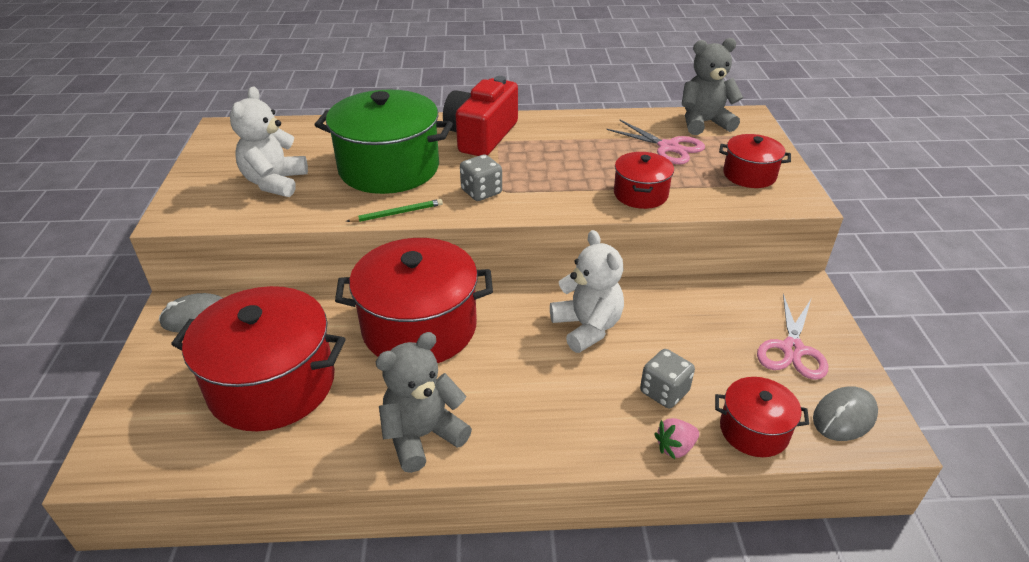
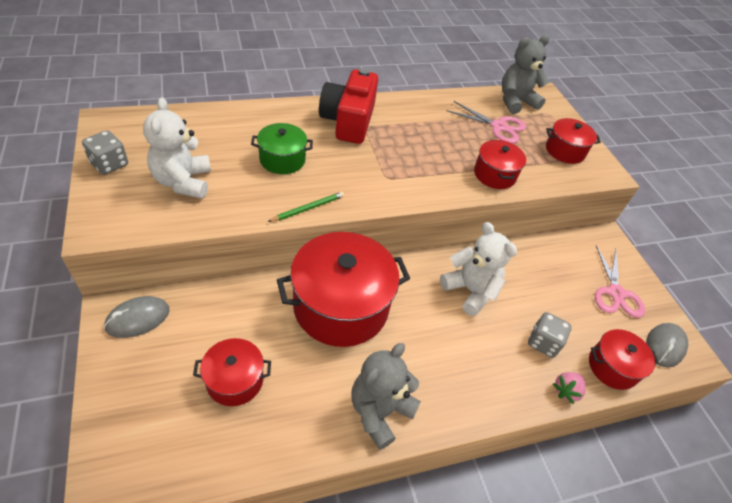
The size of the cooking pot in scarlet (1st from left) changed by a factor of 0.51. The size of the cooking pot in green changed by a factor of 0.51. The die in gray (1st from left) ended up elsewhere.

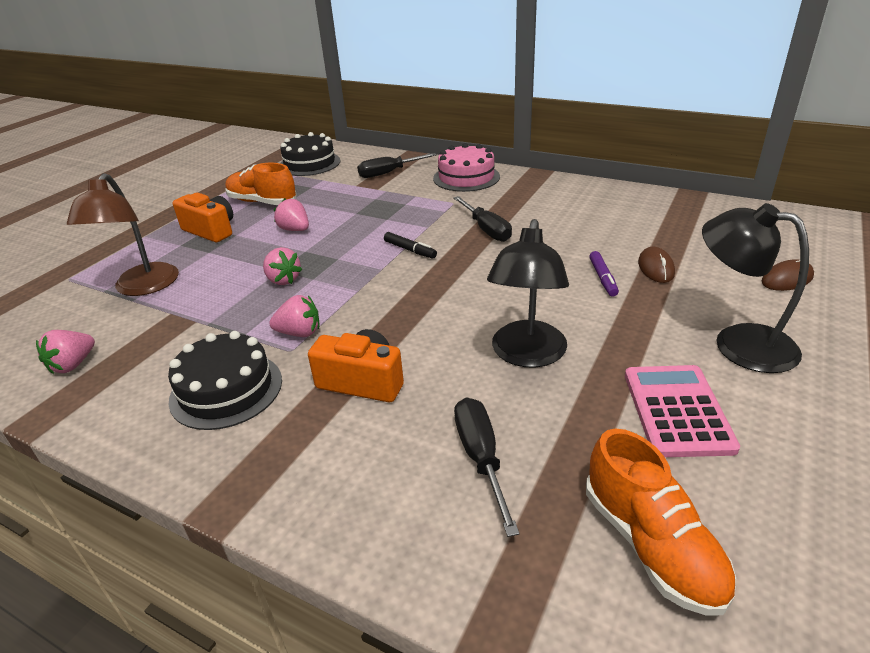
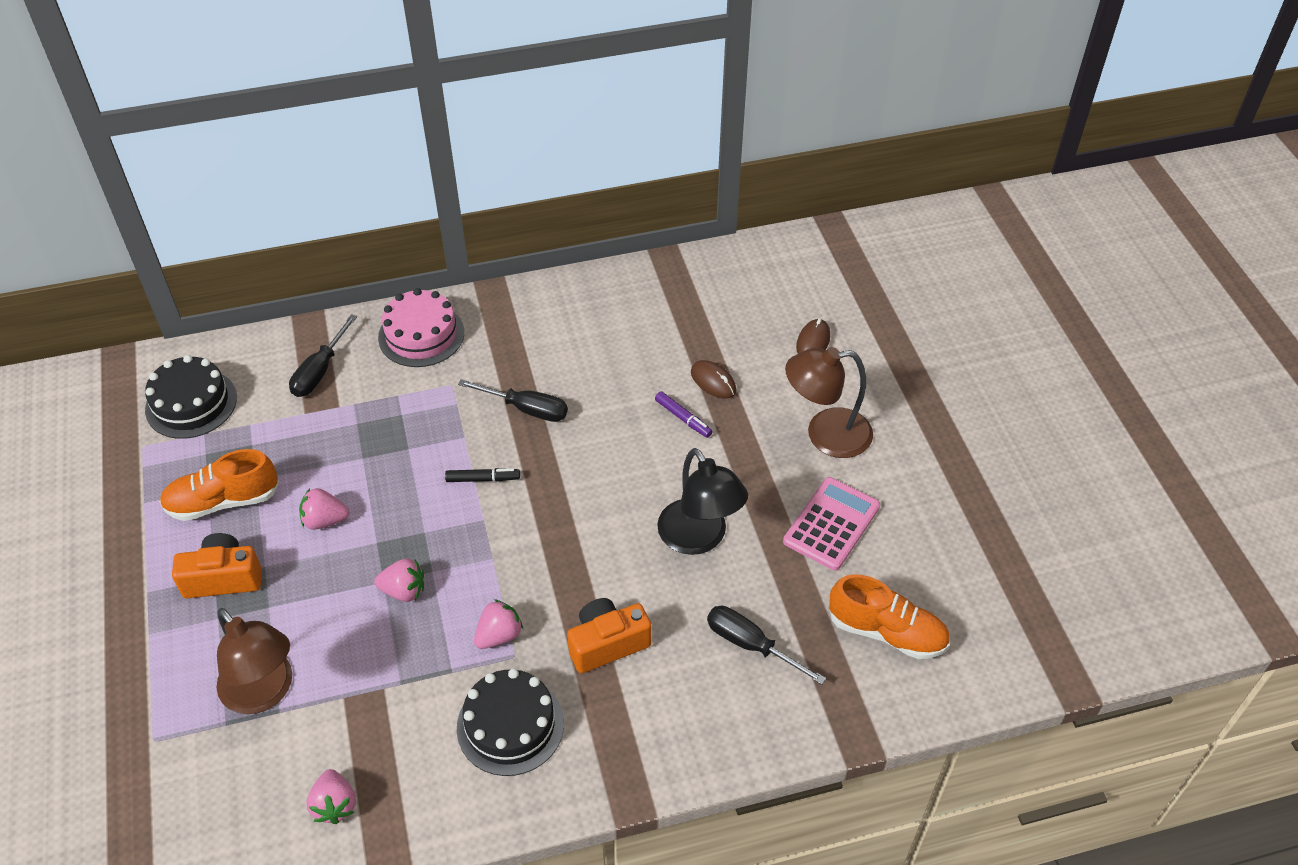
The pocket calculator in pink ended up facing another way, 75 degrees clockwise from before. What was the reading lamp in black (2nd from left) turned into the reading lamp in dark brown (2nd from left).

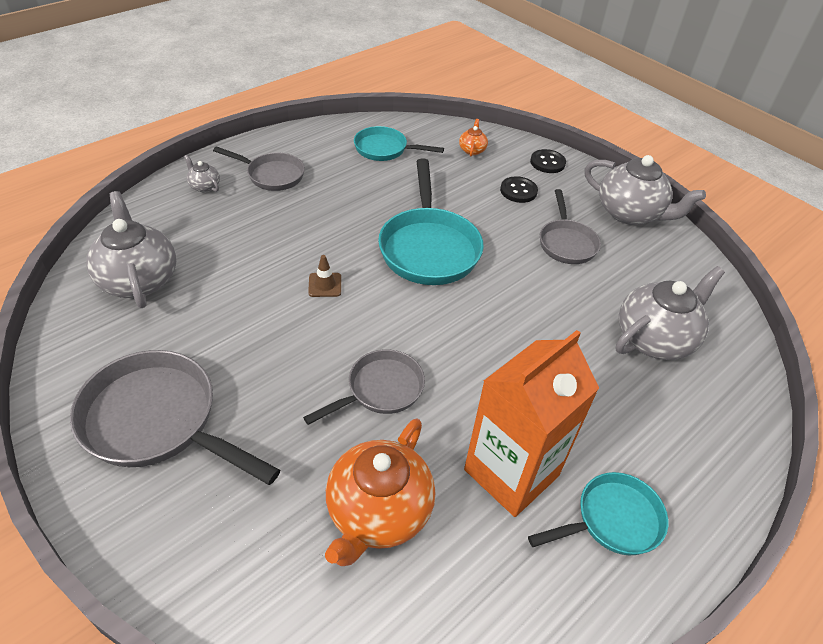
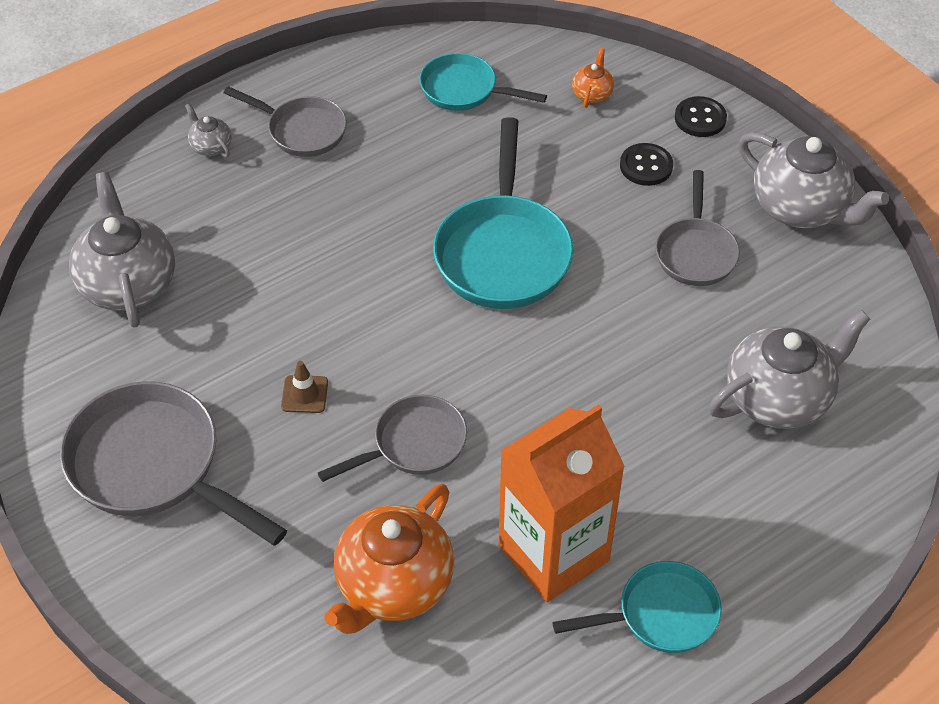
The road cone in dark brown ended up elsewhere.

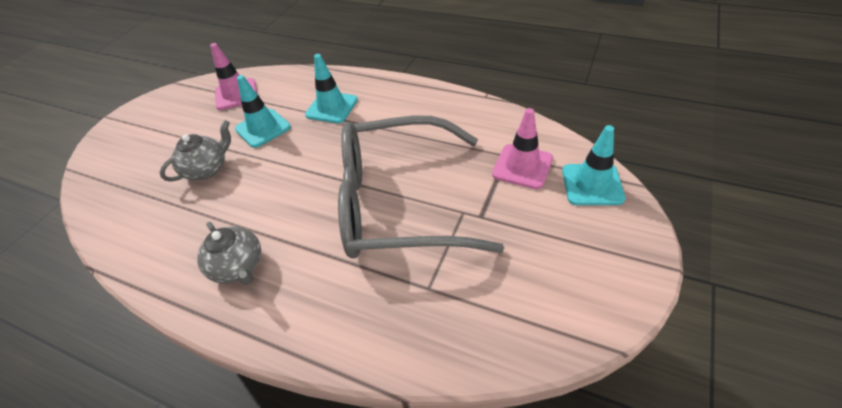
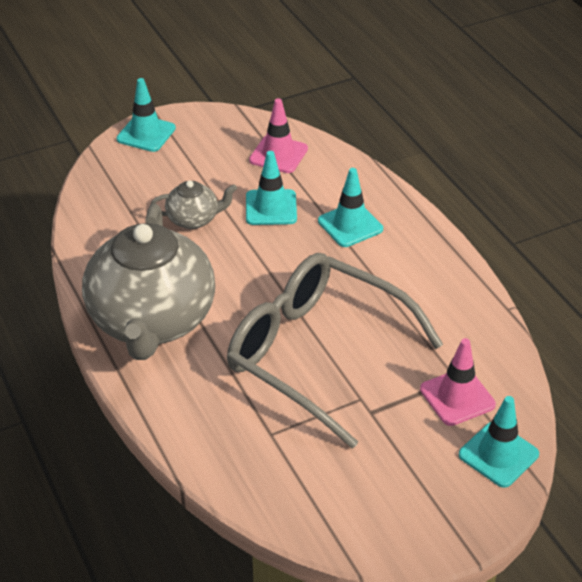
The size of the teapot in gray (2nd from left in the first image) changed by a factor of 2.27. The second view gained the road cone in aqua (1st from left).

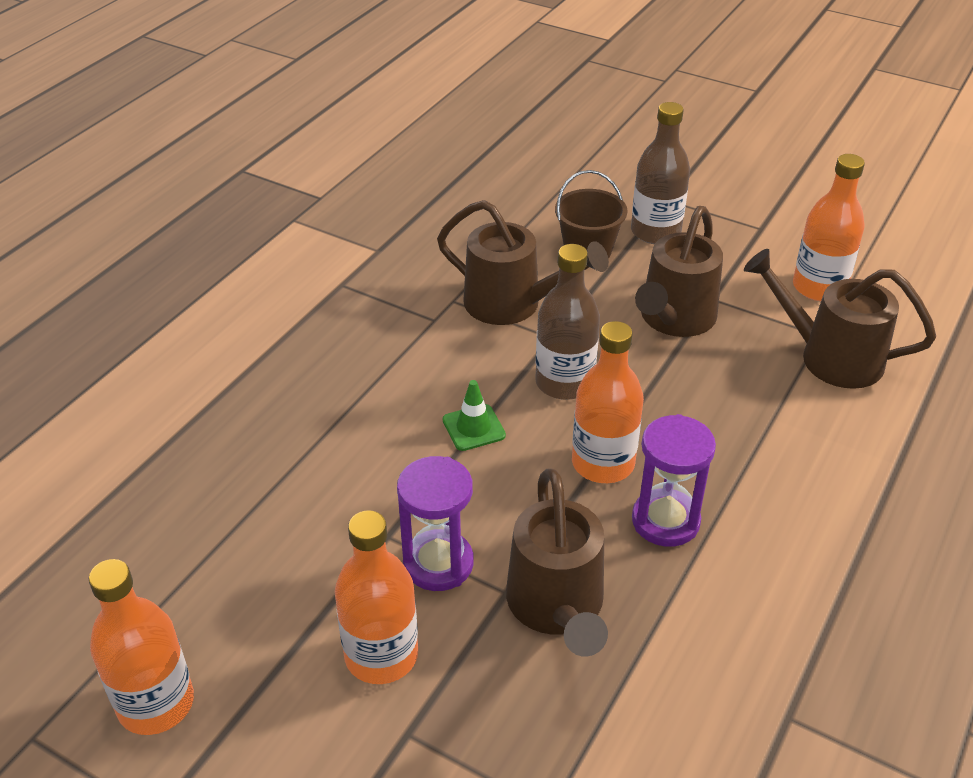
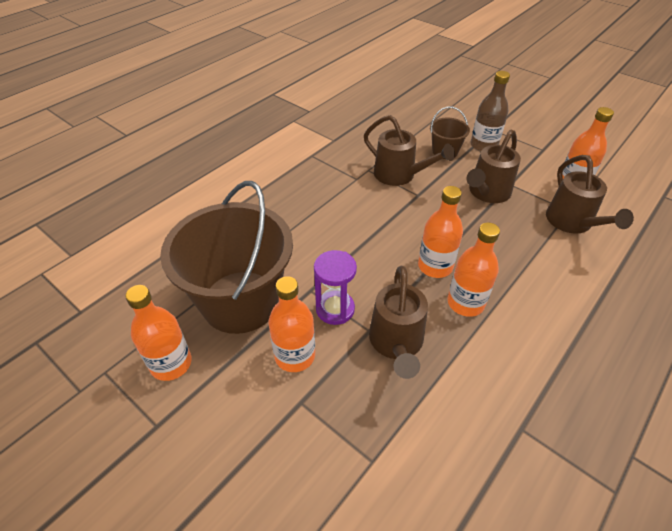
The second view lost the road cone in green. The second view lost the bottle in dark brown (1st from left). Where the sand timer in violet (2nd from left) stood, the bottle in orange (4th from left) came to stand. The sprinkling can in dark brown (4th from left) ended up facing another way, 135 degrees counterclockwise from before. The second view gained the pail in dark brown (1st from left).

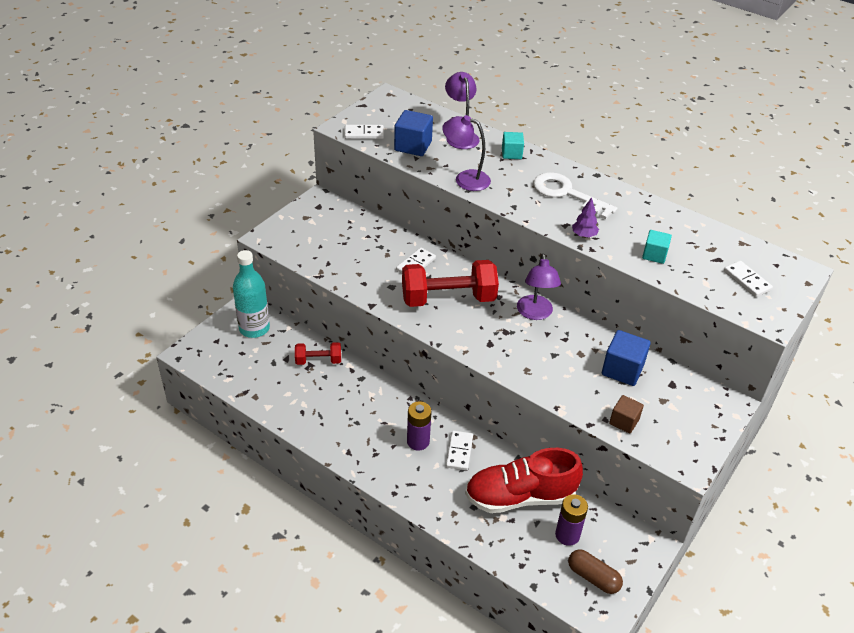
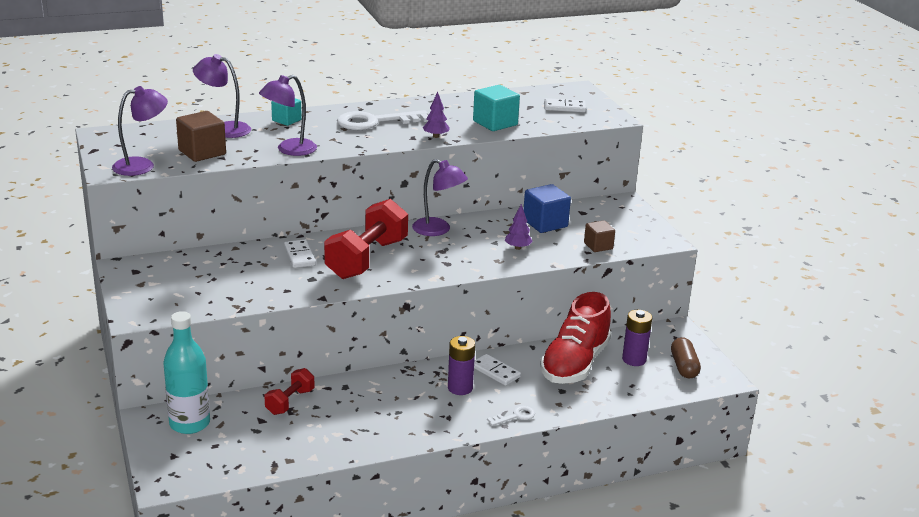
Where the domino in snow-white (1st from left) stood, the reading lamp in violet (1st from left) came to stand. What was the solid cube in blue (1st from left) turned into the solid cube in dark brown (1st from left). The pill in dark brown ended up facing another way, 75 degrees counterclockwise from before. The size of the solid cube in aqua (2nd from left) changed by a factor of 1.57. The second view gained the door key in snow-white (2nd from left). The second view gained the fir tree in violet (2nd from left).

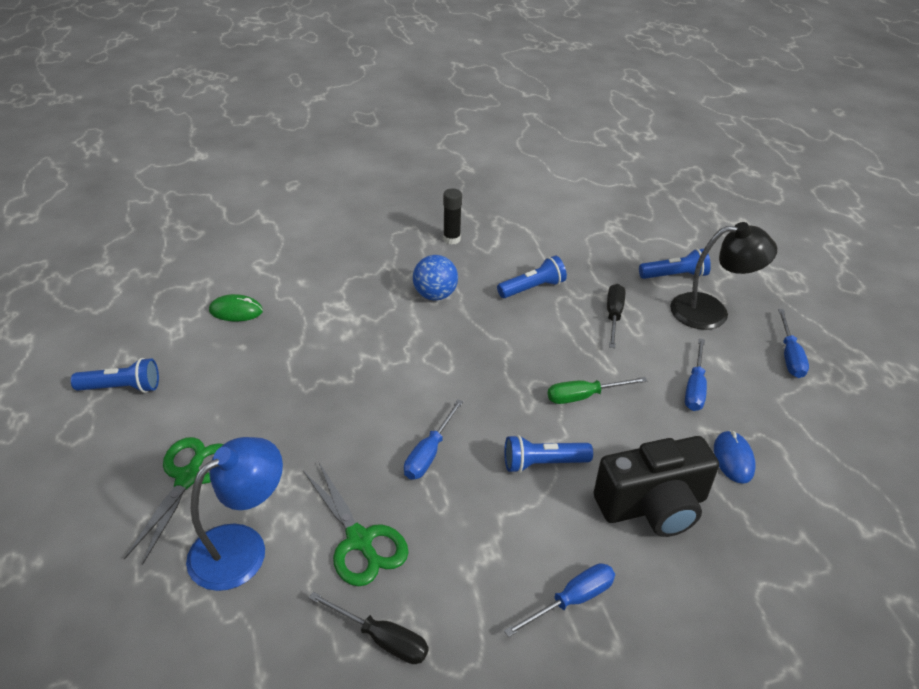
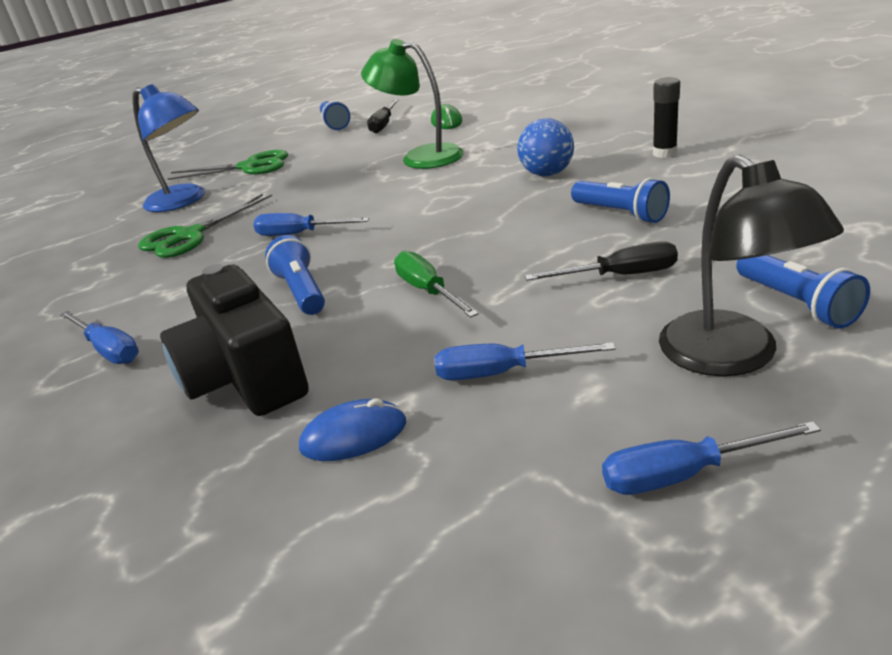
The hand screwdriver in black (1st from left) ended up elsewhere. The second view gained the reading lamp in green.

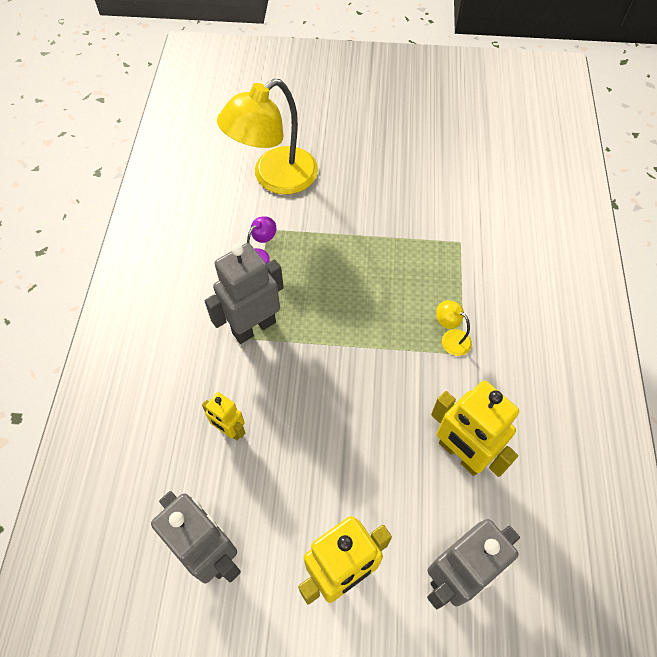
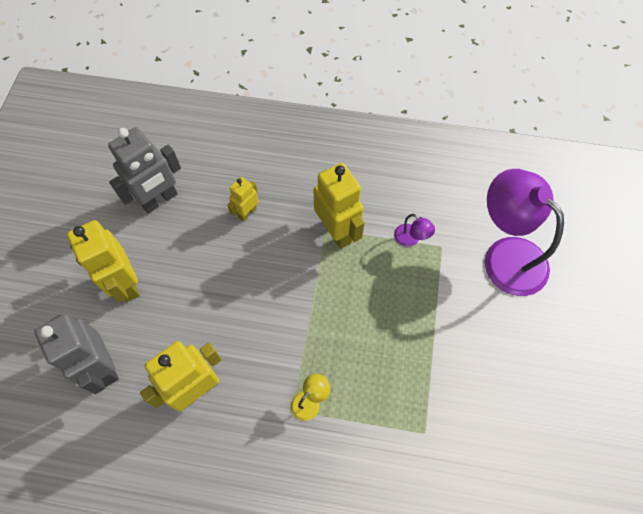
What was the robot in gray (2nd from left) turned into the robot in bright yellow (4th from left). What was the reading lamp in bright yellow (1st from left) turned into the reading lamp in violet (2nd from left).

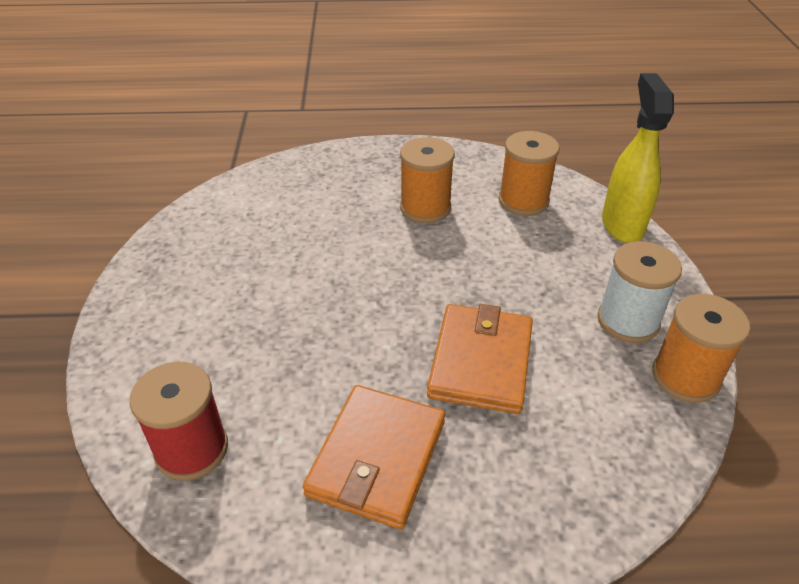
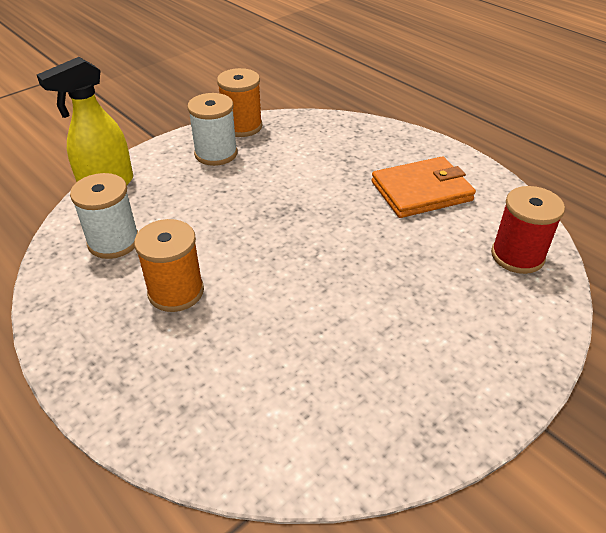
The second view lost the wallet in orange (2nd from left). What was the spool in orange (2nd from left) turned into the spool in snow-white (1st from left).

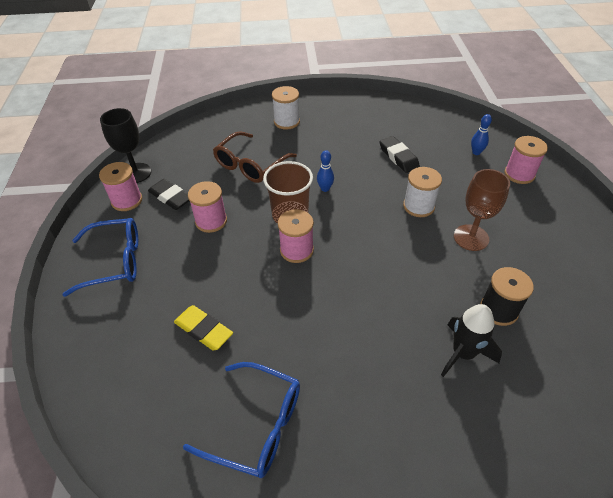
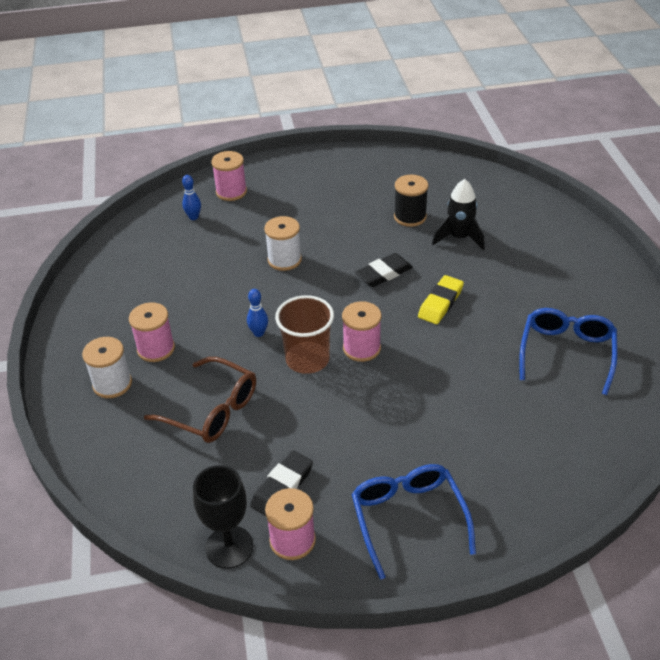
The eraser in bright yellow ended up elsewhere. The spool in pink (2nd from left in the first image) ended up elsewhere. The eraser in black (2nd from left) ended up elsewhere. The second view lost the chalice in dark brown.

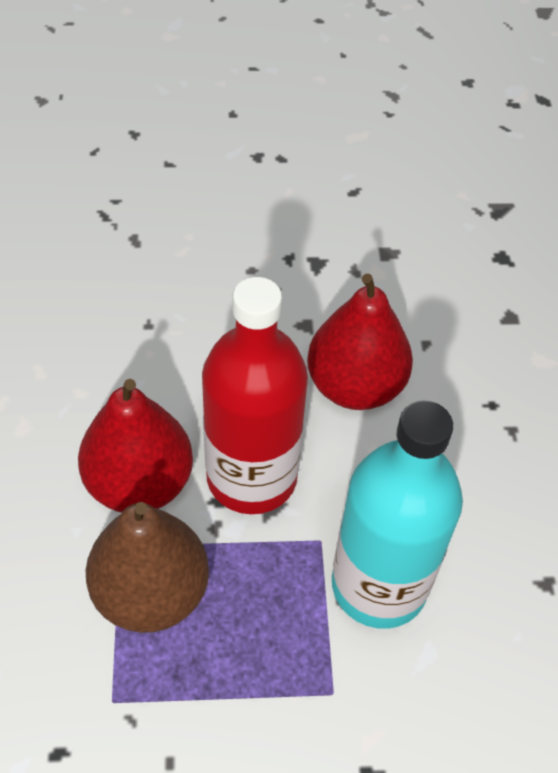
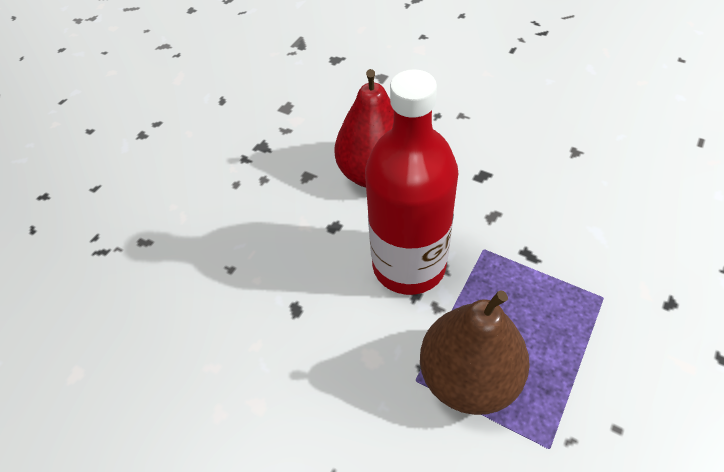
The second view lost the pear in scarlet (1st from left). The second view lost the bottle in aqua.

